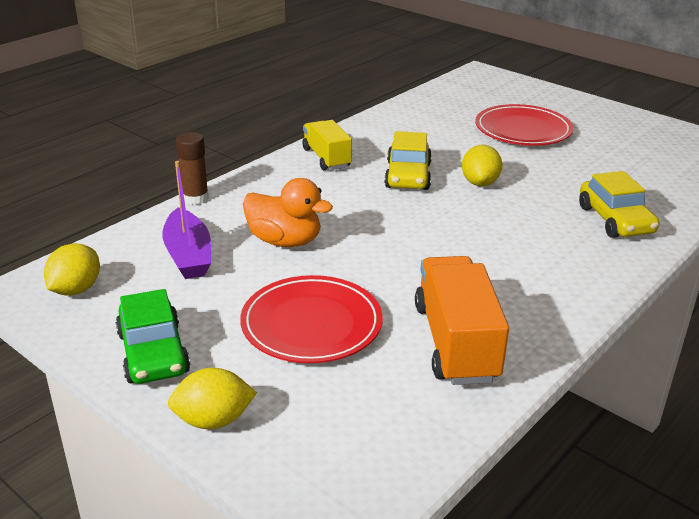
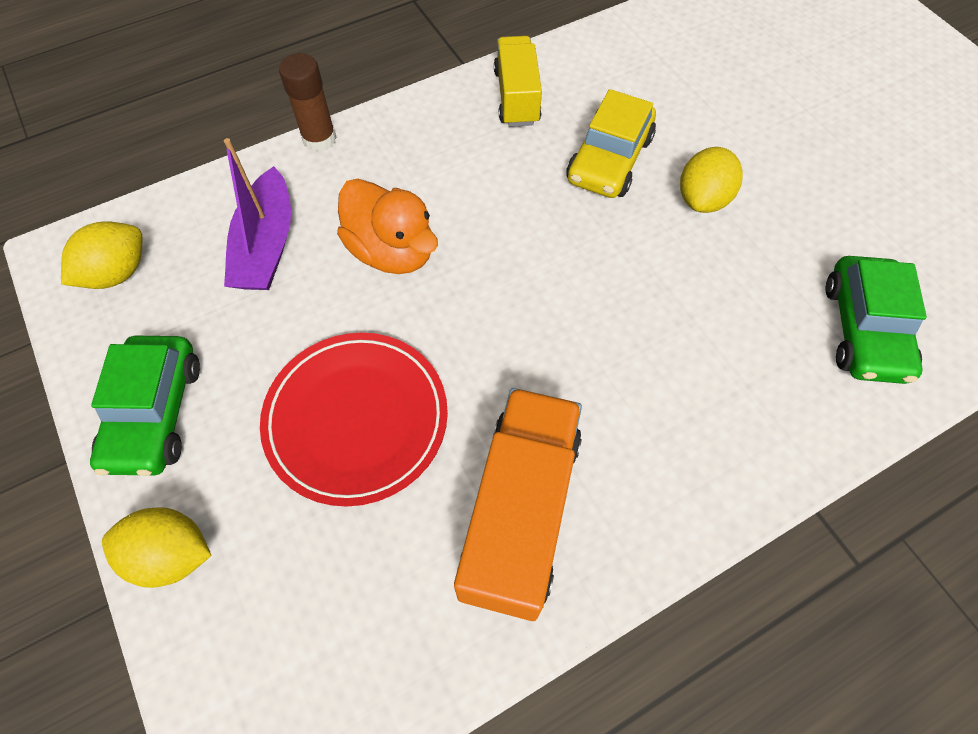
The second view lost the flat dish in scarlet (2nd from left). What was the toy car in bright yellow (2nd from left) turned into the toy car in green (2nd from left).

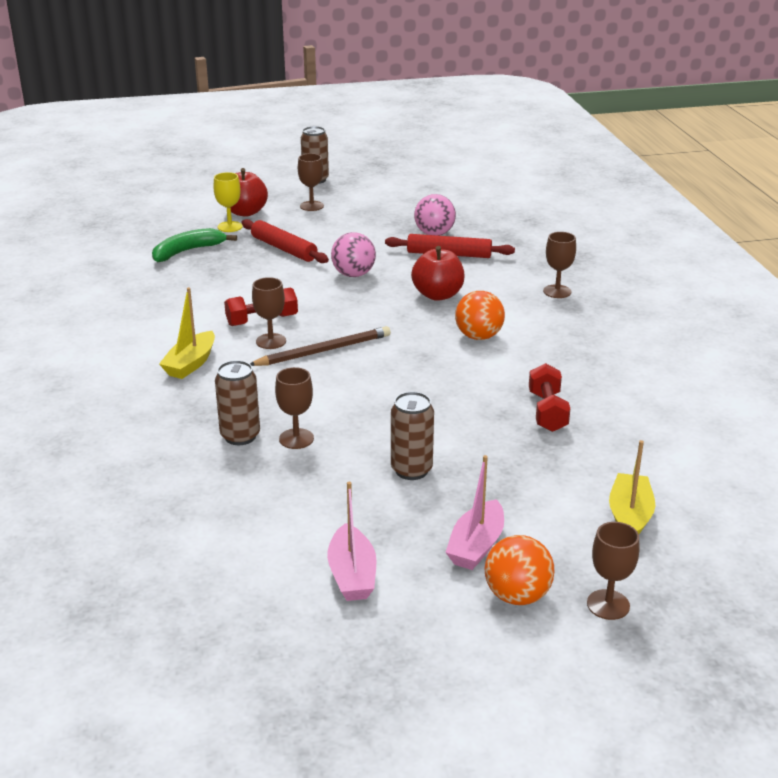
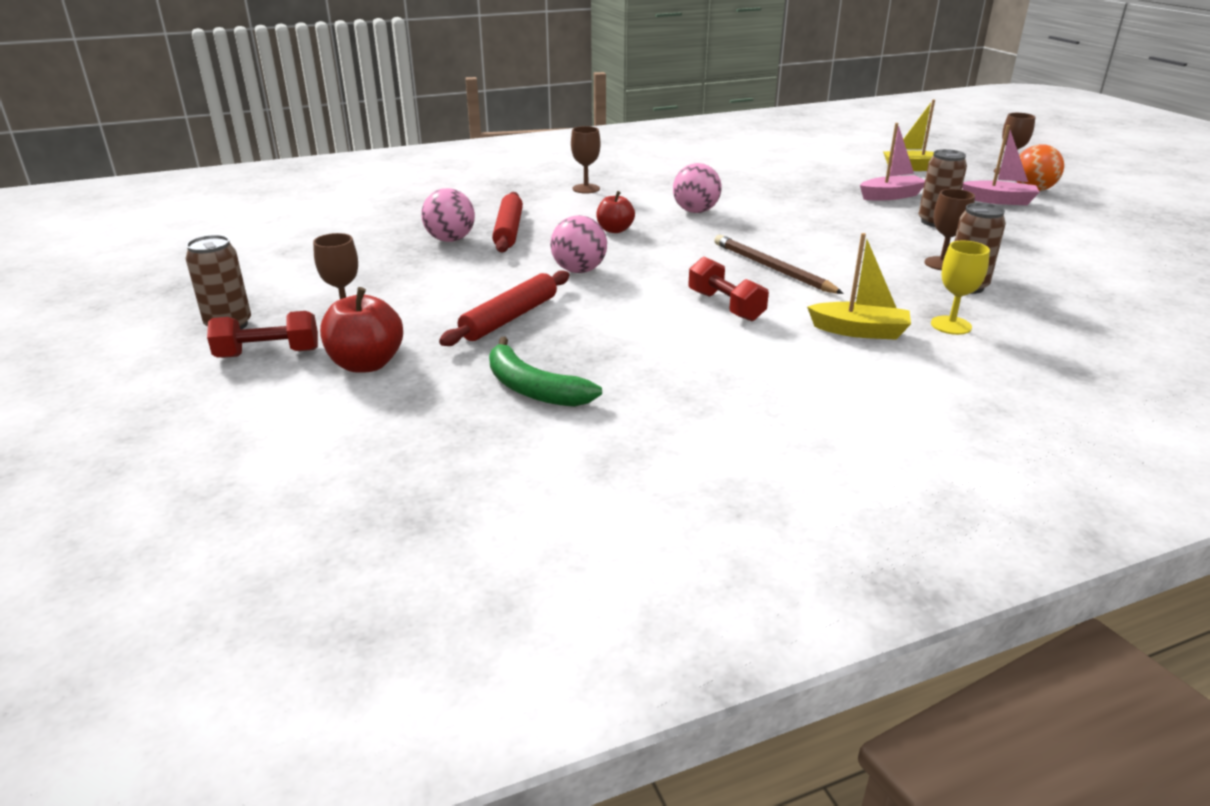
The chalice in bright yellow ended up elsewhere. The second view lost the chalice in dark brown (1st from left). The boat in pink (1st from left) ended up elsewhere. The size of the toy apple in scarlet (2nd from left) changed by a factor of 0.66. What was the ball in orange (1st from left) turned into the ball in pink (3rd from left). The hand weight in scarlet (2nd from left in the first image) ended up elsewhere.

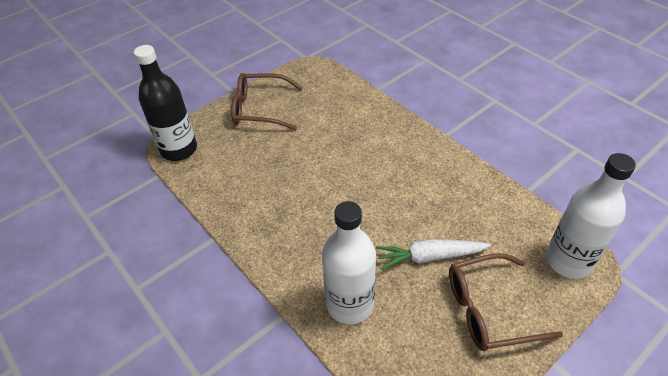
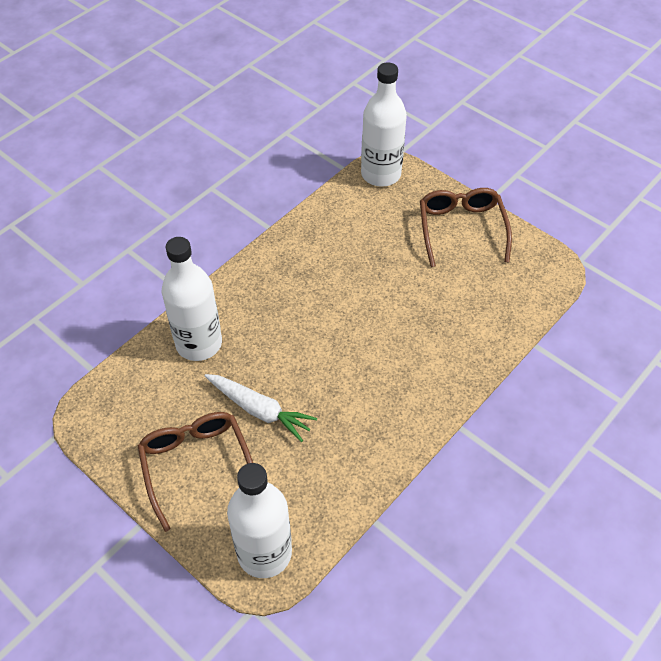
What was the bottle in black turned into the bottle in snow-white (3rd from left). The toy carrot in snow-white ended up facing another way, 135 degrees clockwise from before.

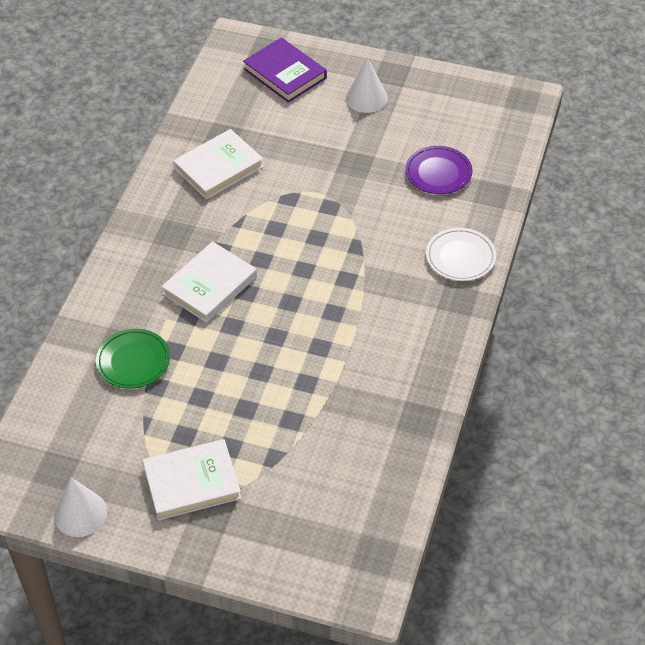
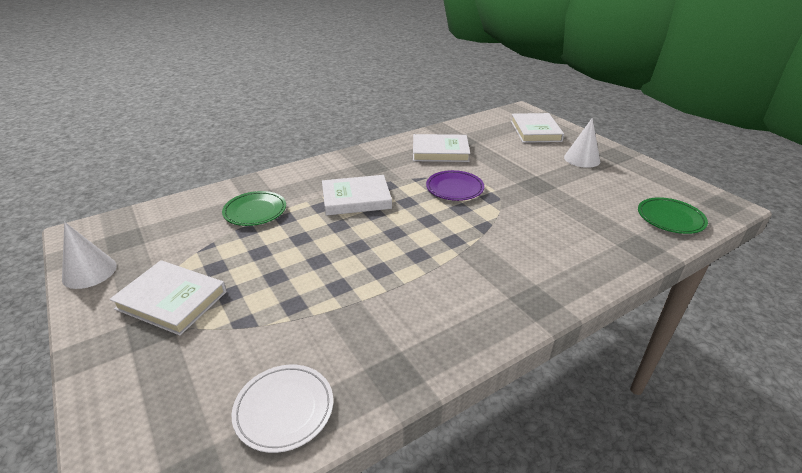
What was the hardcover in violet turned into the hardcover in snow-white (4th from left). The flat dish in violet ended up elsewhere. The flat dish in snow-white ended up elsewhere. The second view gained the flat dish in green (2nd from left).

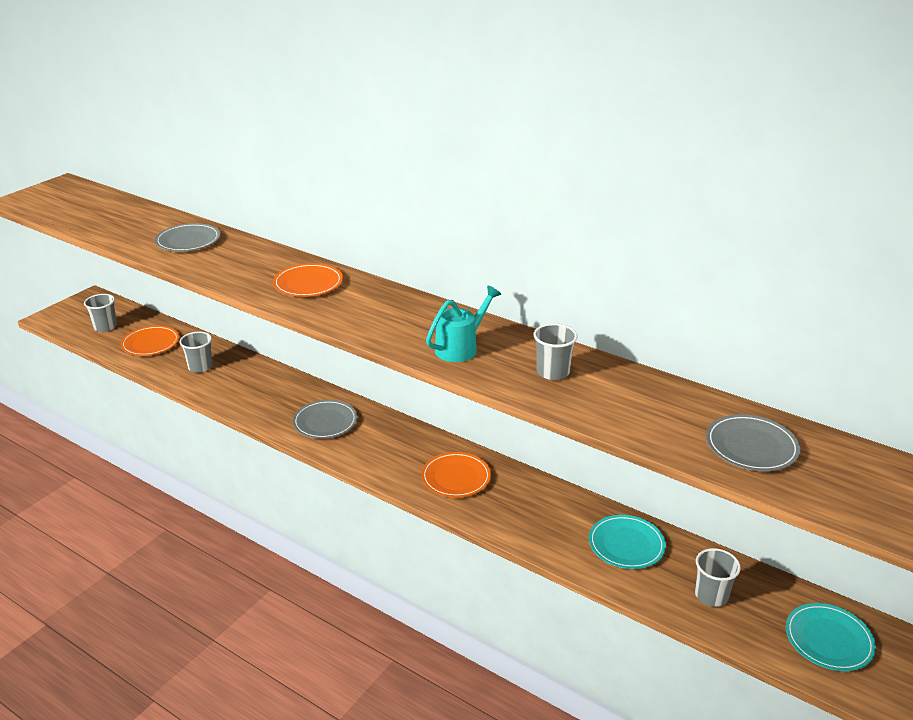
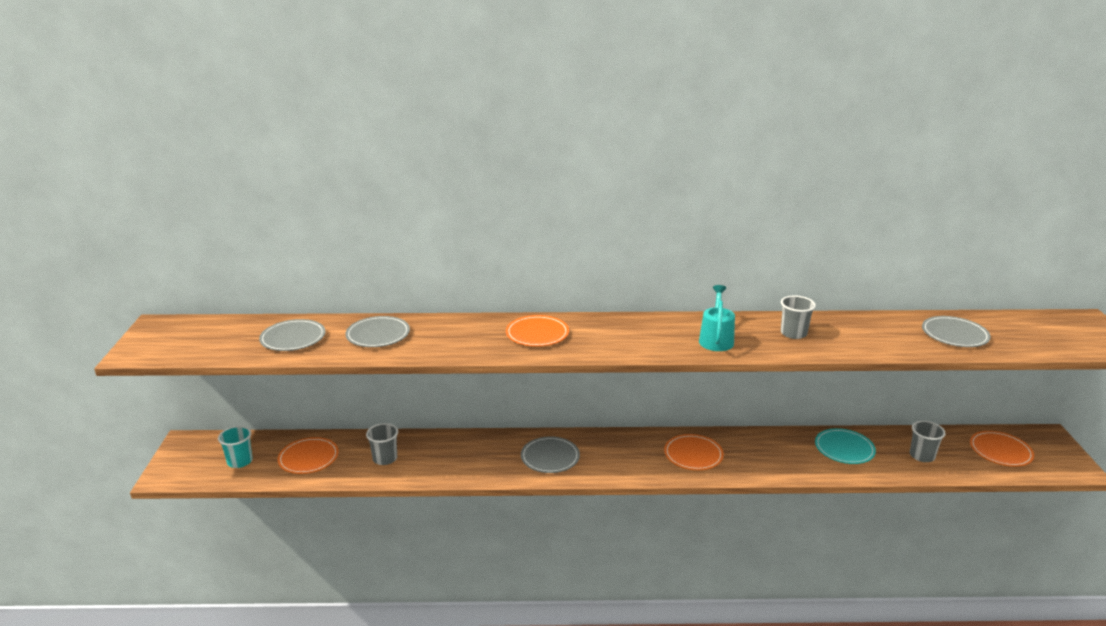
What was the tumbler in gray (1st from left) turned into the tumbler in aqua. What was the flat dish in aqua (2nd from left) turned into the flat dish in orange (4th from left). The second view gained the flat dish in gray (1st from left).

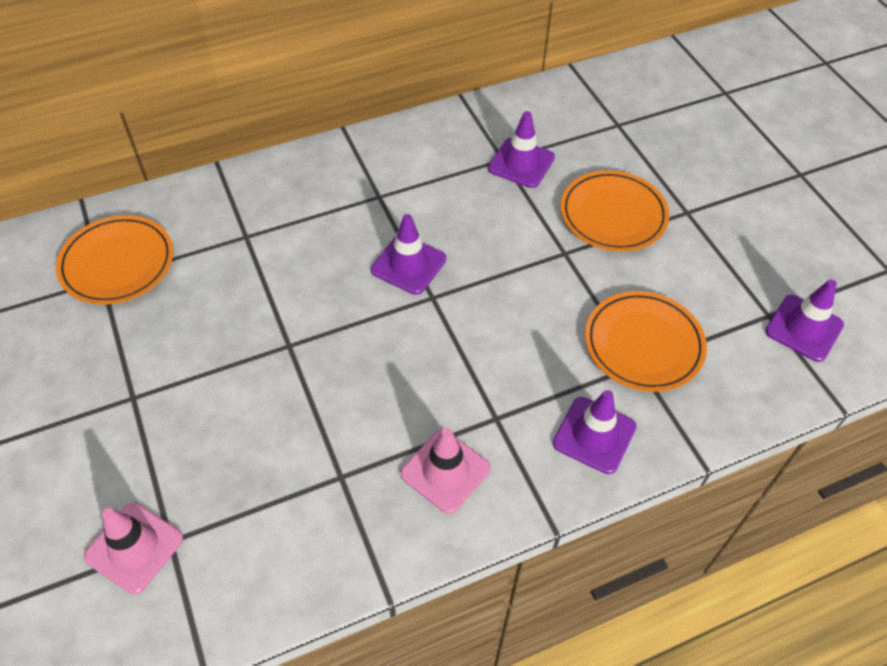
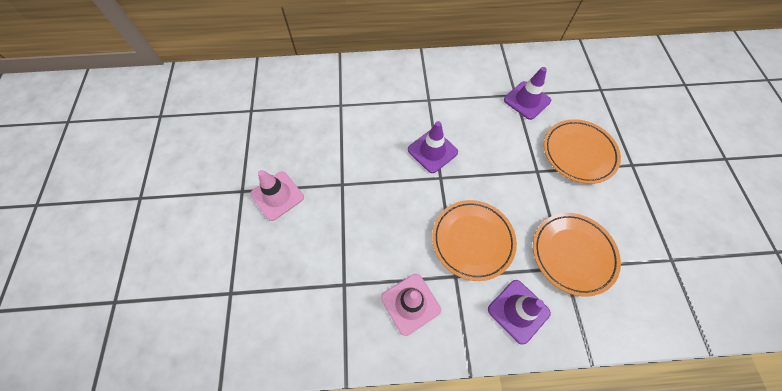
The flat dish in orange (1st from left) ended up elsewhere. The road cone in pink (1st from left) ended up elsewhere. The second view lost the road cone in violet (4th from left).

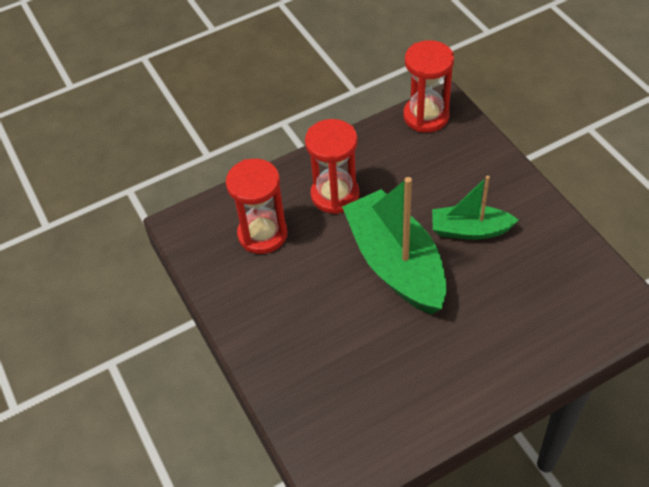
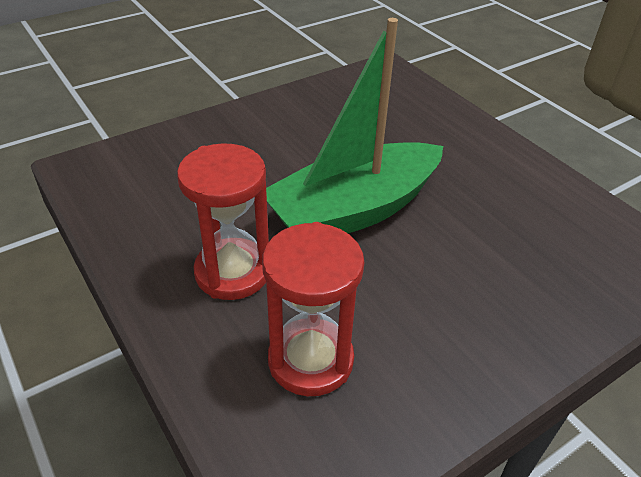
The second view lost the sand timer in scarlet (3rd from left). The second view lost the boat in green (2nd from left).

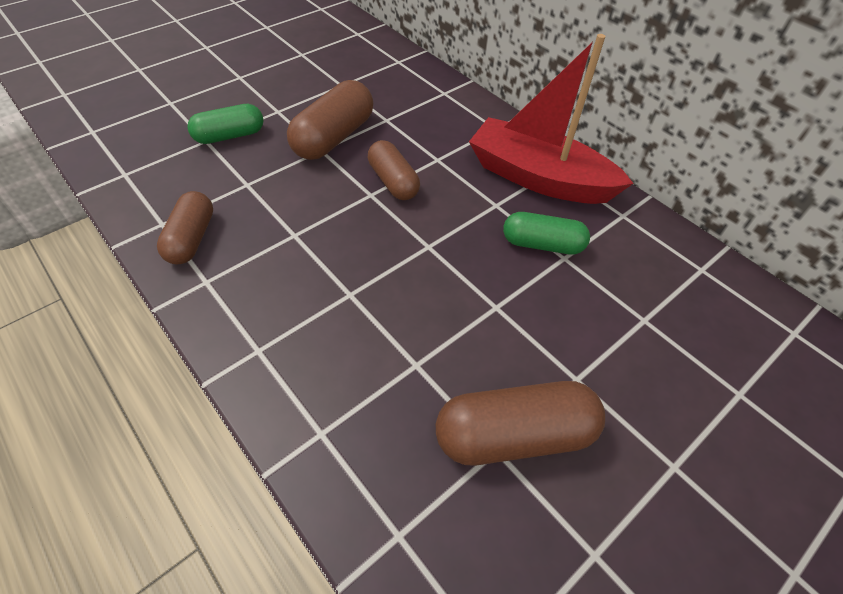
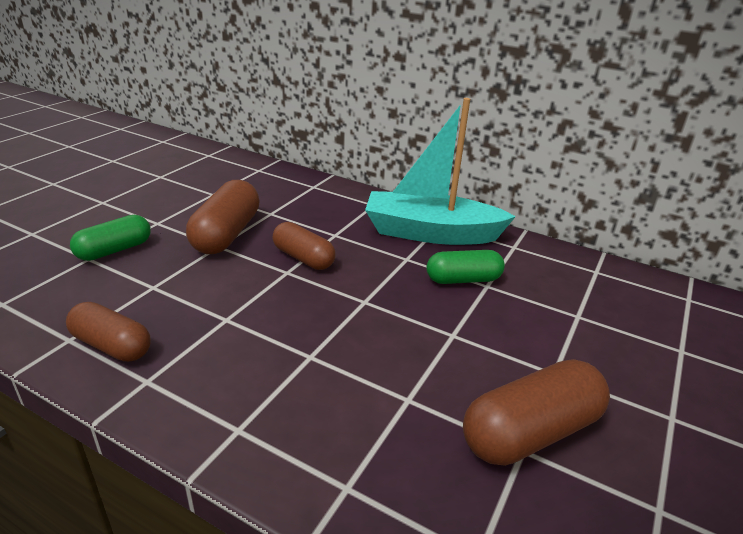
The pill in dark brown (1st from left) ended up facing another way, 45 degrees counterclockwise from before. What was the boat in scarlet turned into the boat in aqua.

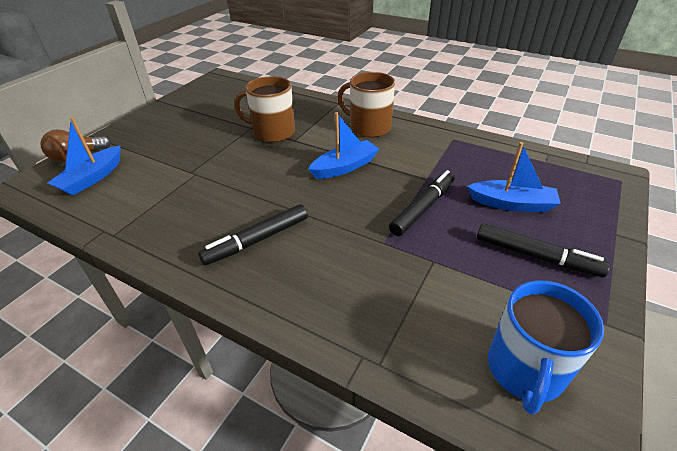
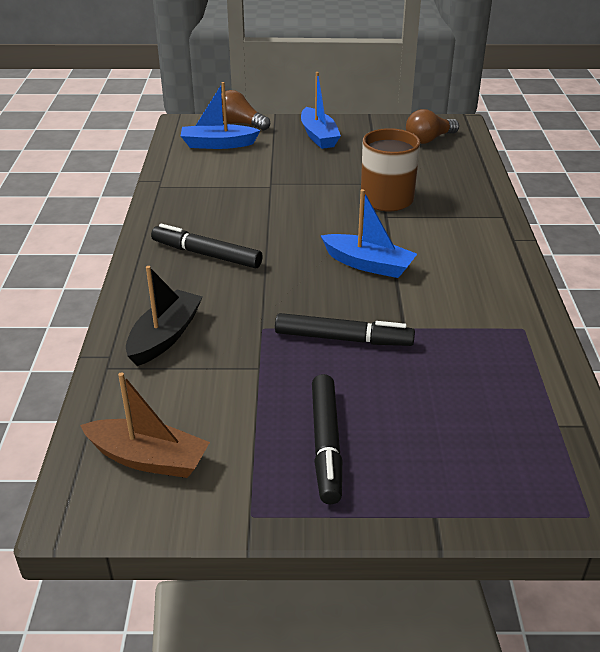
The second view lost the mug in dark brown (2nd from left). The boat in blue (3rd from left in the first image) ended up elsewhere. Where the mug in blue stood, the boat in dark brown came to stand. The second view gained the boat in black. The second view gained the bulb in dark brown (2nd from left).

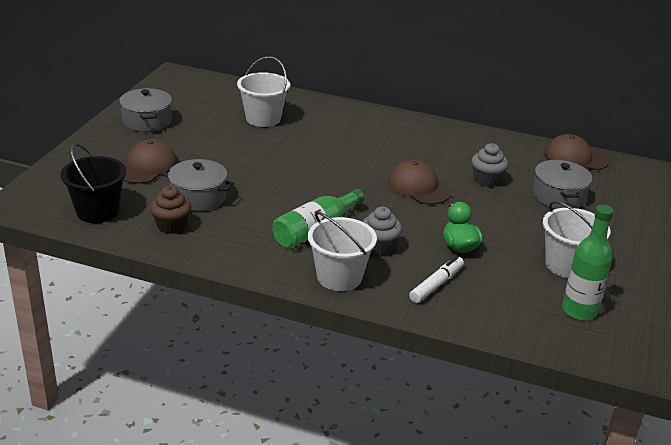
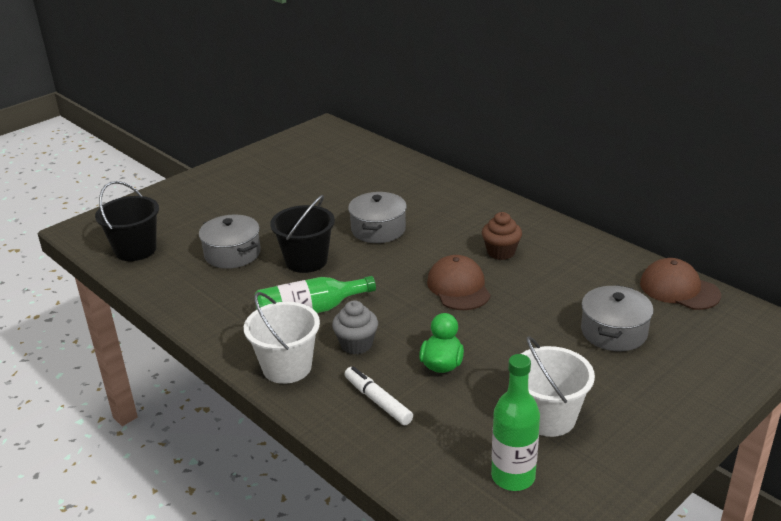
The cooking pot in gray (1st from left in the first image) ended up elsewhere. The second view lost the cap in dark brown (1st from left). The fairy cake in dark brown ended up elsewhere. The second view lost the pail in snow-white (1st from left). The felt pen in snow-white ended up facing another way, 105 degrees counterclockwise from before. The second view lost the fairy cake in gray (2nd from left). The second view gained the pail in black (2nd from left).

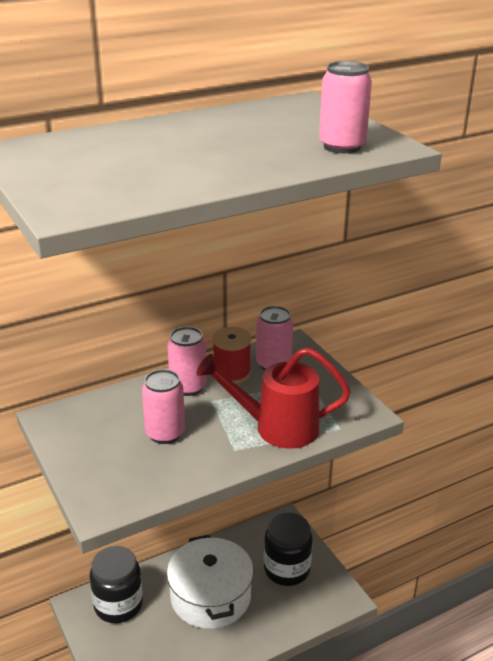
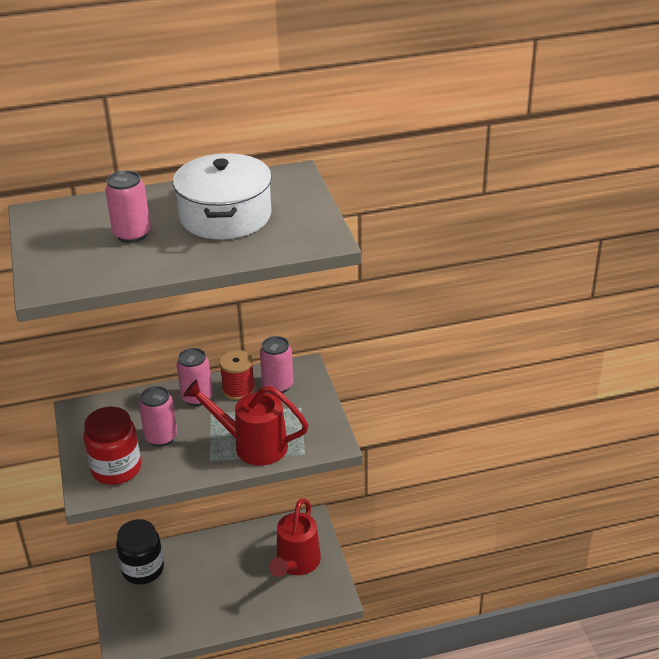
The cooking pot in snow-white ended up elsewhere. Where the jam jar in black (2nd from left) stood, the sprinkling can in scarlet (2nd from left) came to stand. The tin in pink (4th from left in the first image) ended up elsewhere. The second view gained the jam jar in scarlet.

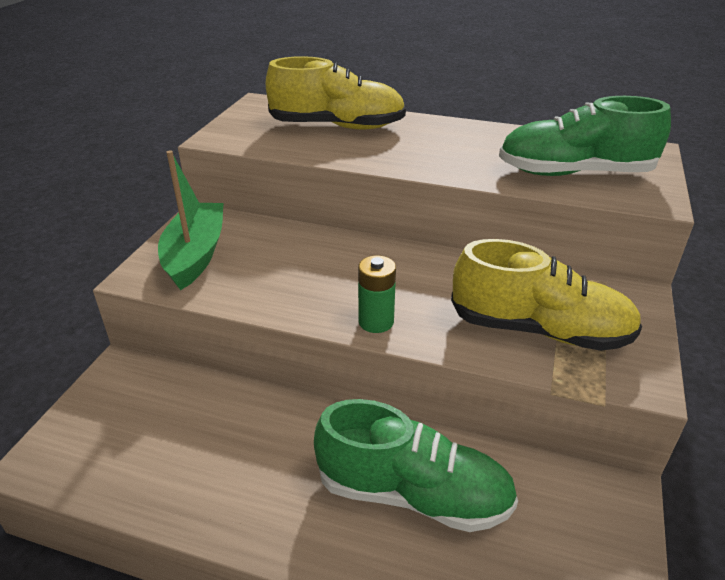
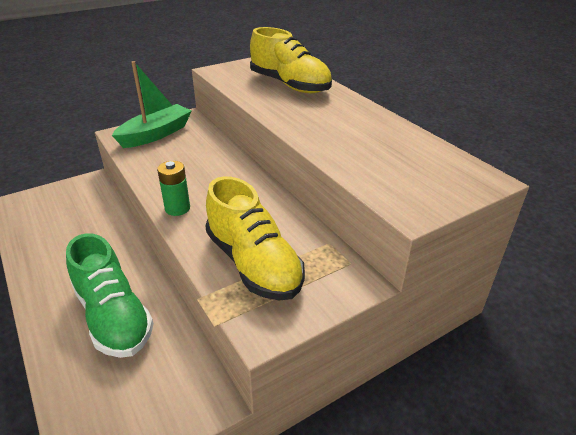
The second view lost the shoe in green (2nd from left).

